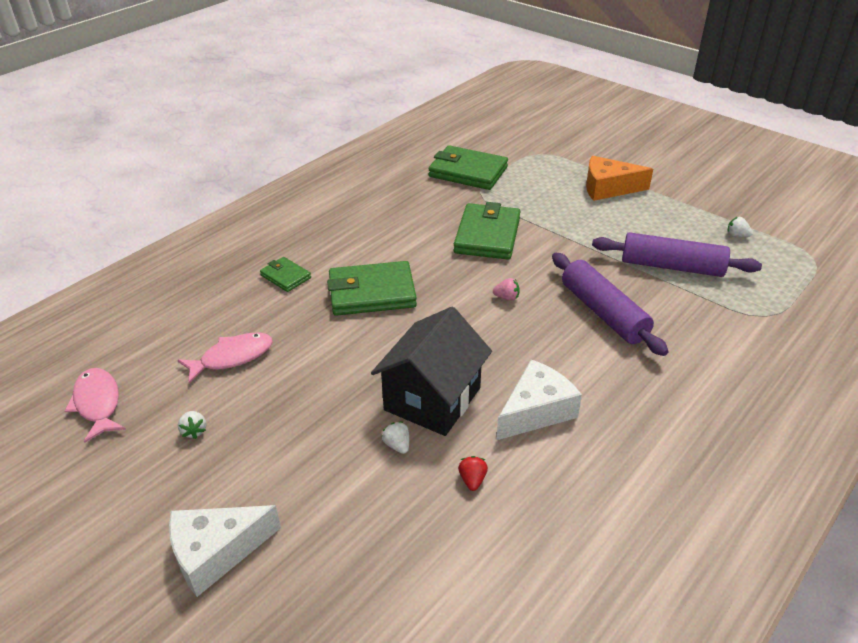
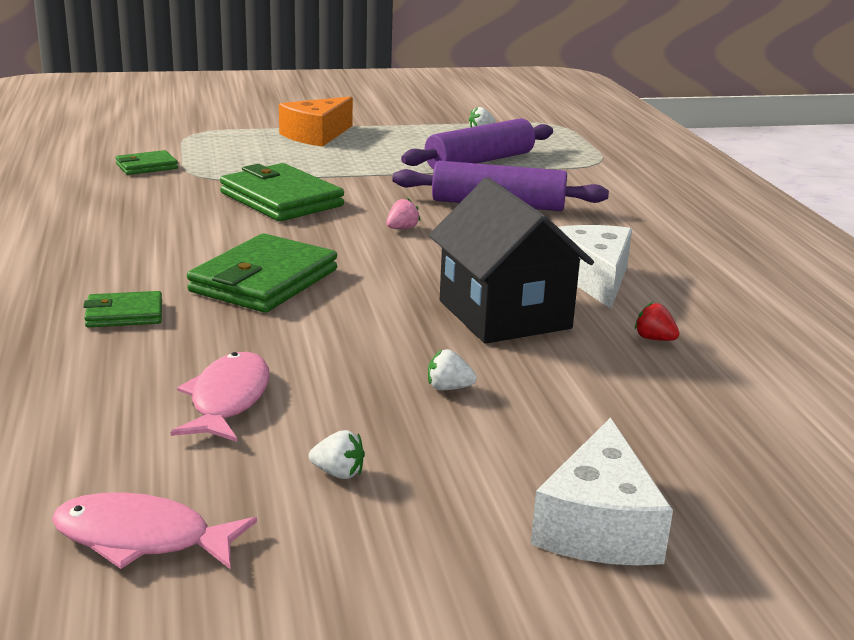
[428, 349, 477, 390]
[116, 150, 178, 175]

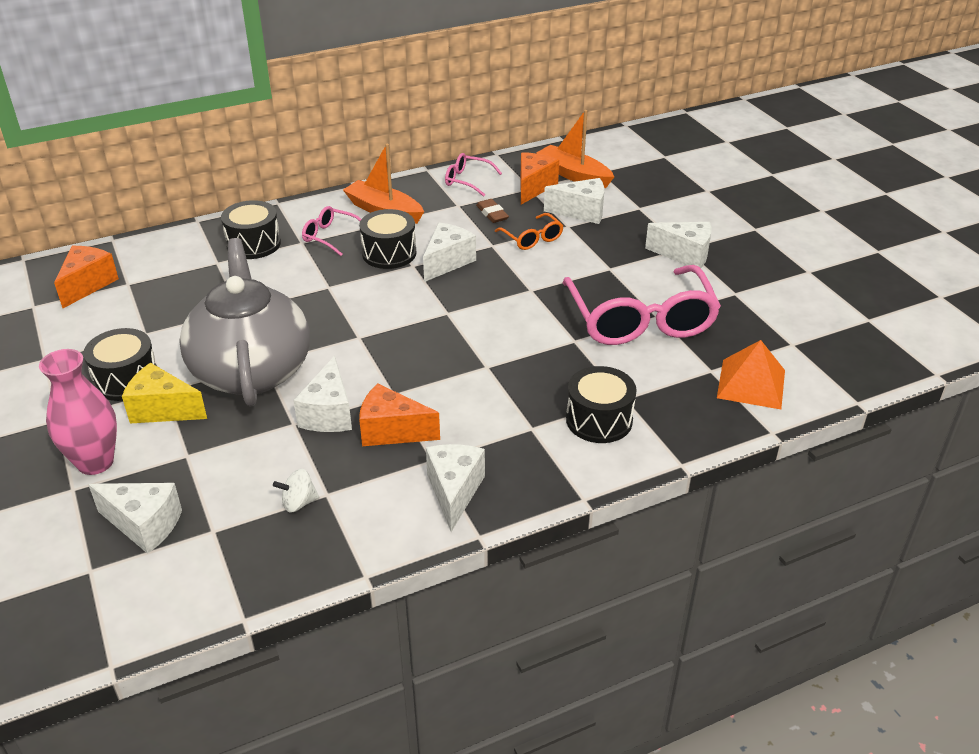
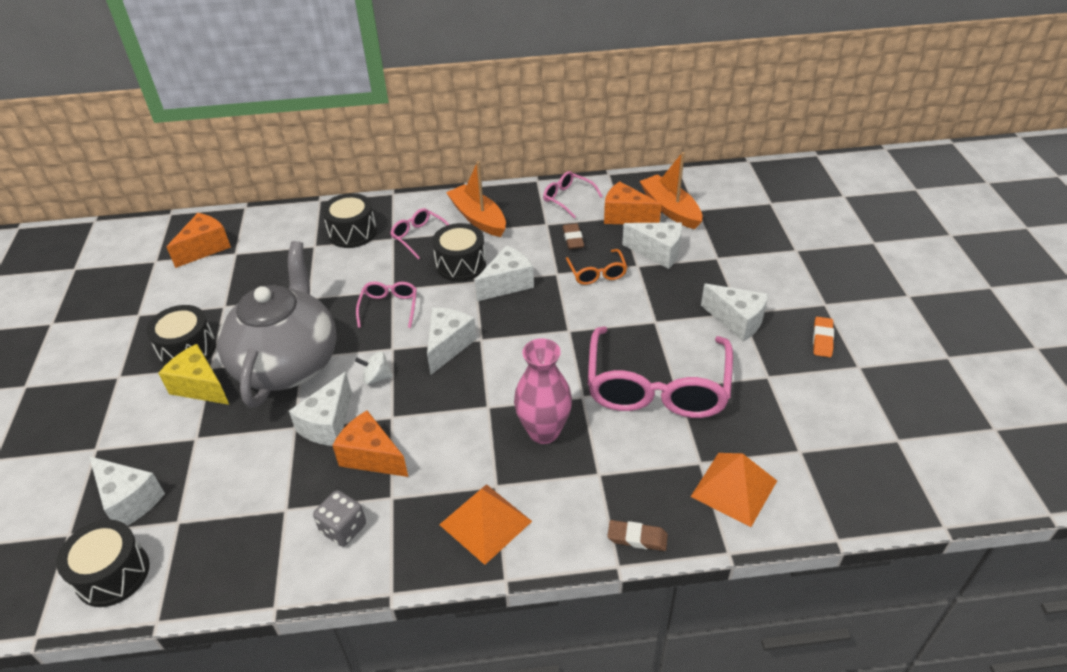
[514, 338, 572, 444]
[355, 351, 393, 384]
[427, 308, 477, 375]
[604, 181, 661, 224]
[56, 519, 150, 607]
[313, 490, 366, 547]
[356, 281, 417, 328]
[439, 484, 532, 565]
[608, 520, 668, 551]
[813, 317, 834, 357]

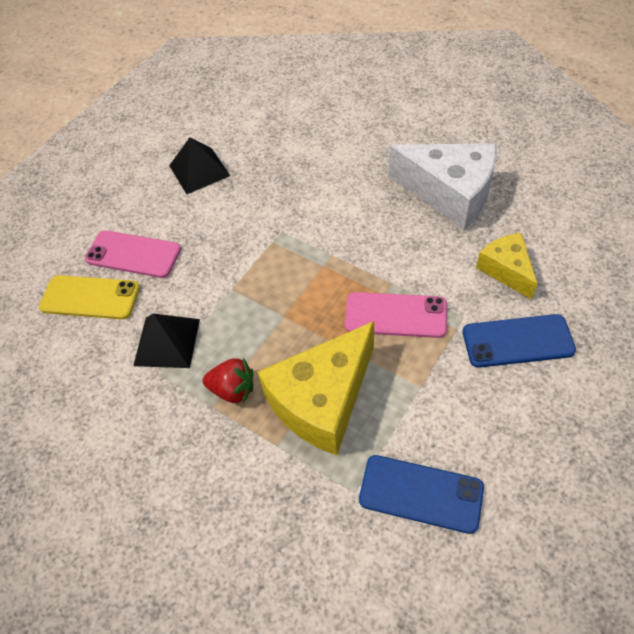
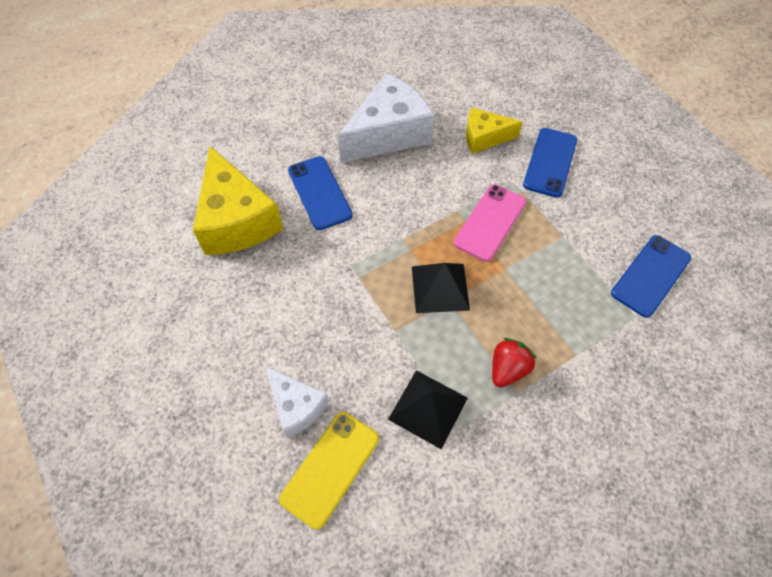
[265, 366, 329, 438]
[412, 263, 470, 313]
[193, 146, 284, 255]
[288, 156, 353, 230]

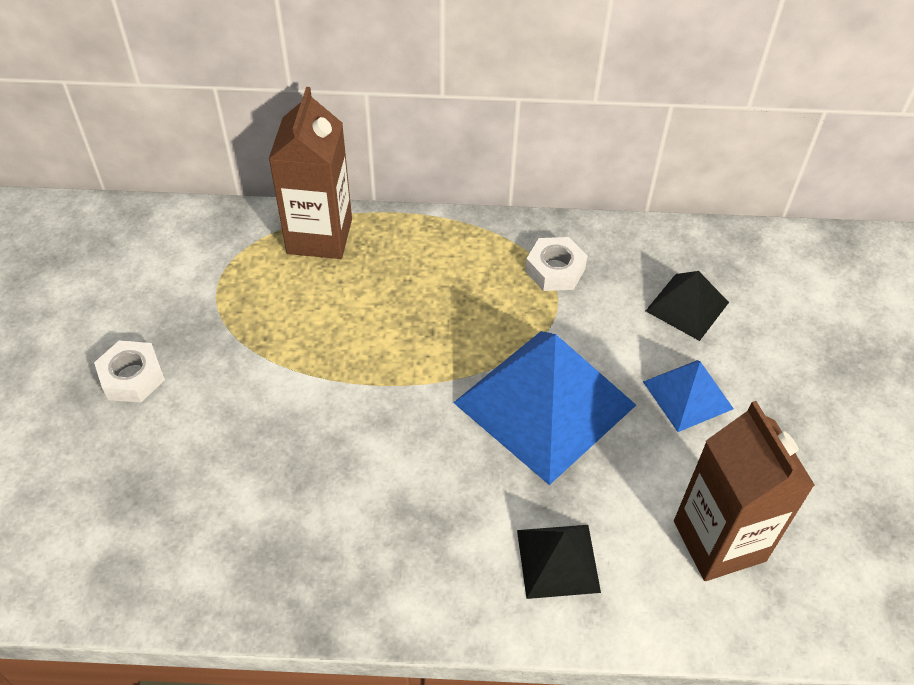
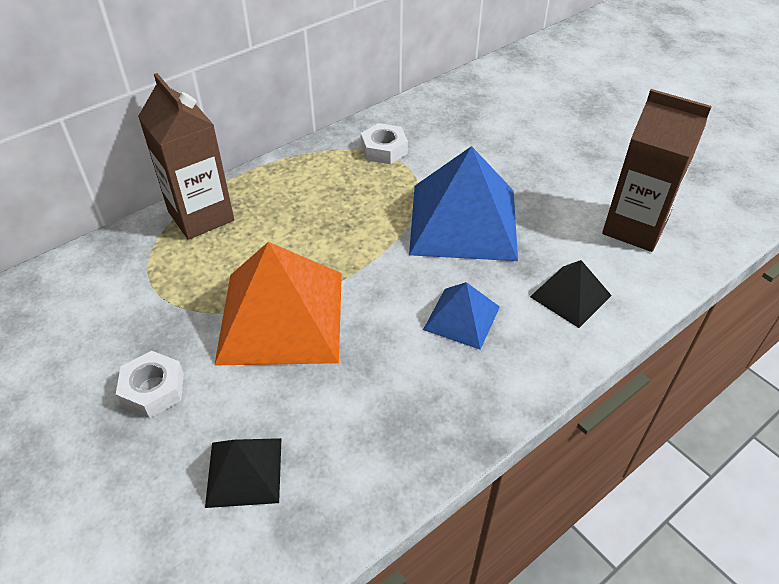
[423, 282, 500, 350]
[205, 438, 282, 508]
[214, 242, 342, 366]

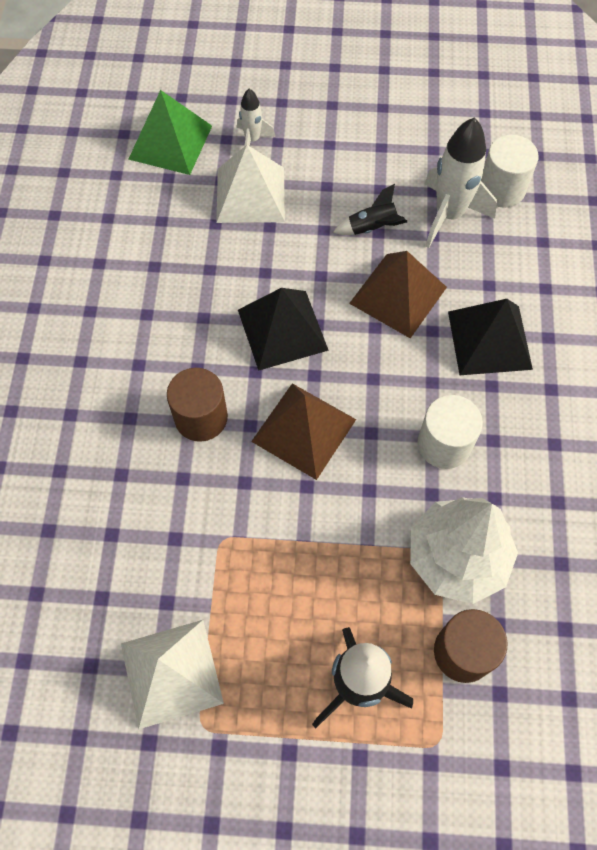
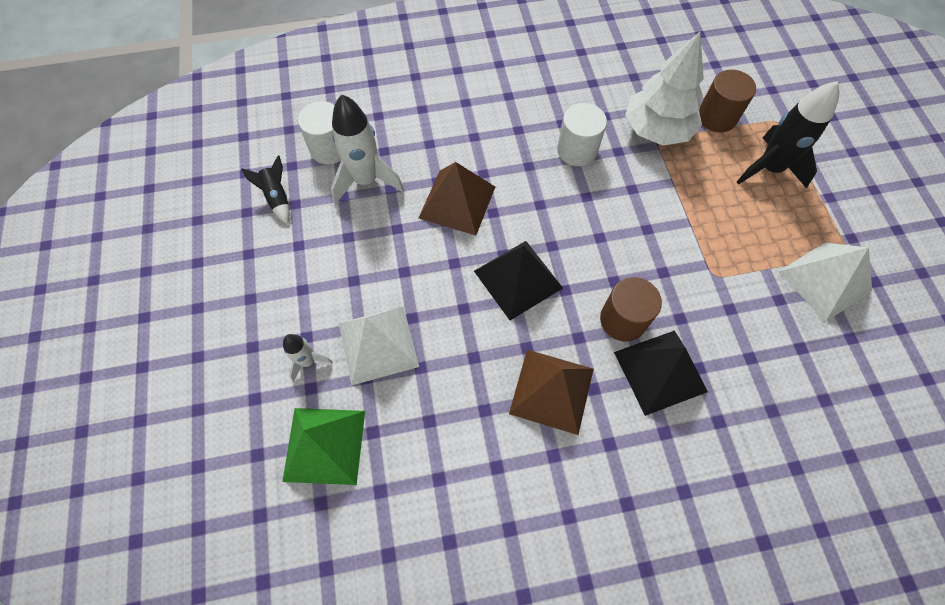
[509, 350, 594, 435]
[241, 155, 290, 224]
[614, 330, 708, 416]

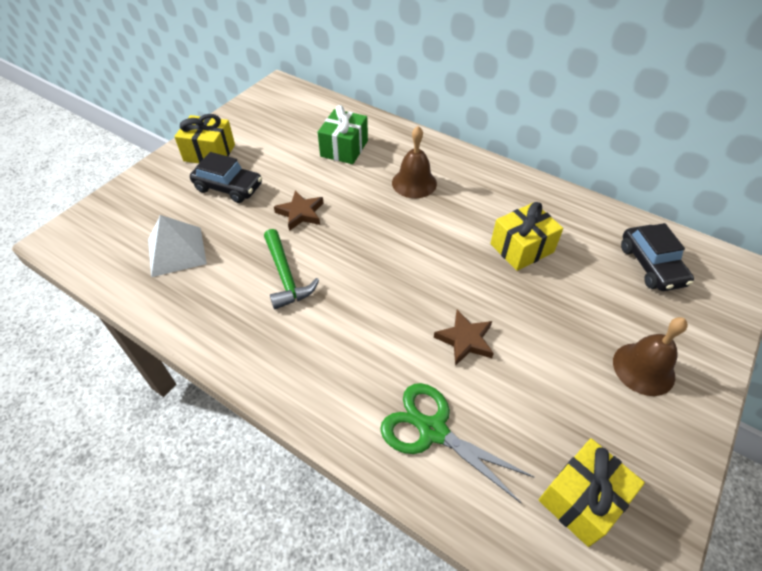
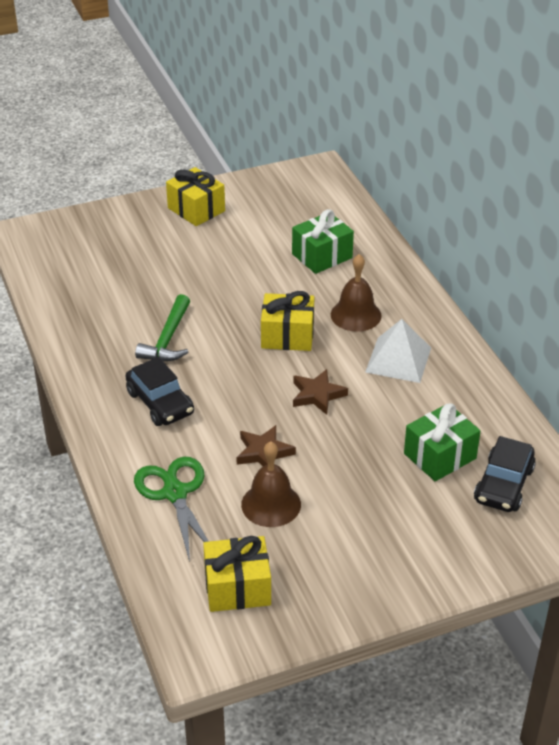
[365, 319, 431, 383]
[126, 357, 194, 426]
[293, 369, 348, 415]
[261, 291, 314, 351]
[241, 441, 301, 527]
[404, 403, 480, 481]

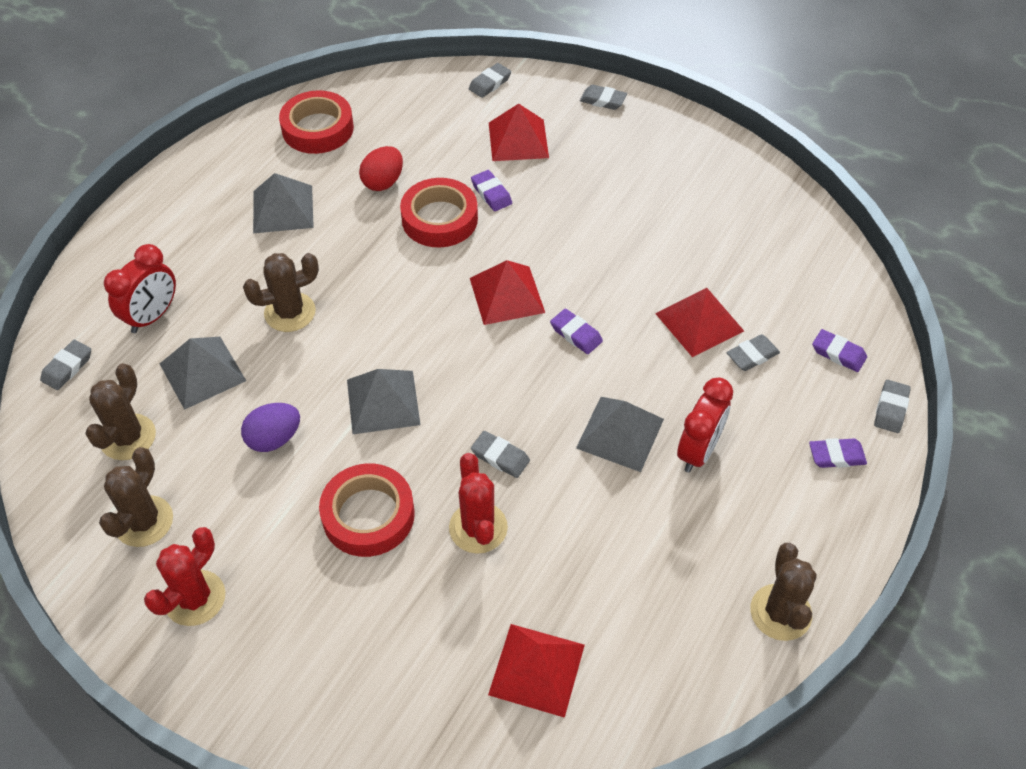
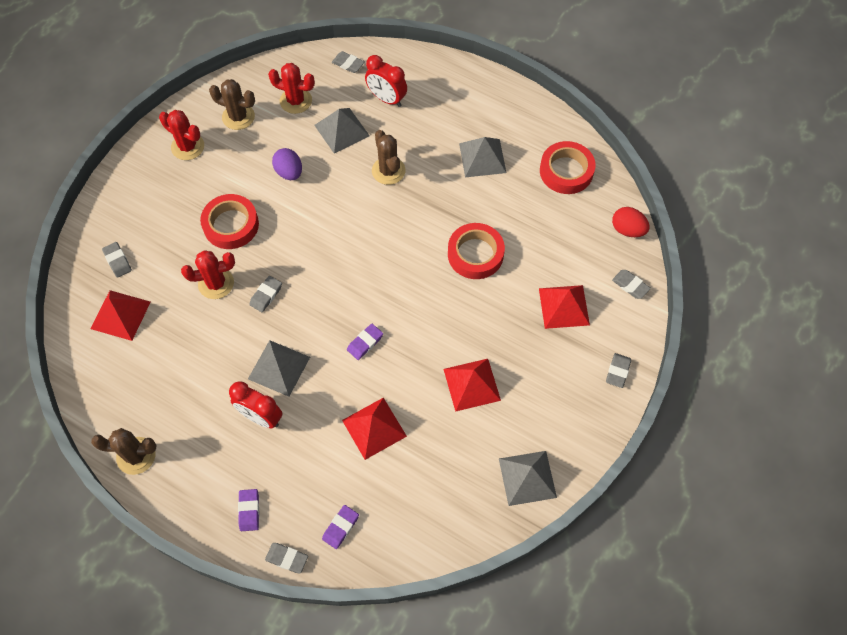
[268, 63, 315, 114]
[499, 451, 557, 506]
[612, 207, 650, 237]
[444, 359, 501, 412]
[471, 170, 512, 211] (first image)
[102, 242, 132, 278]

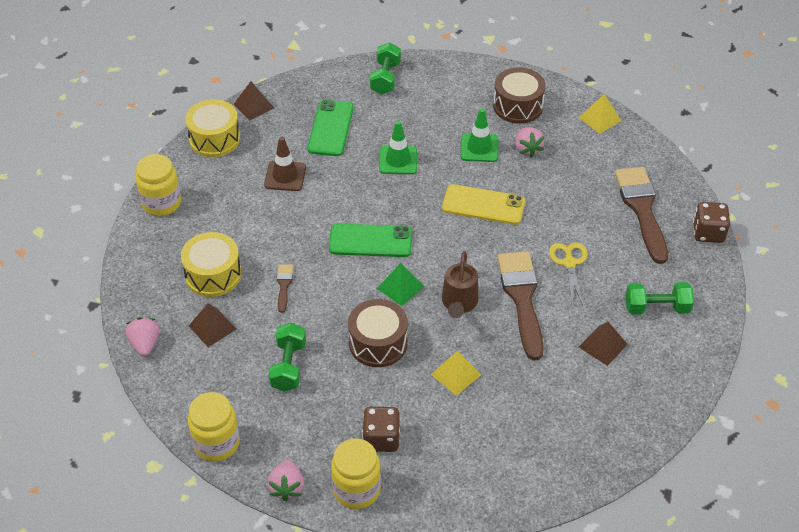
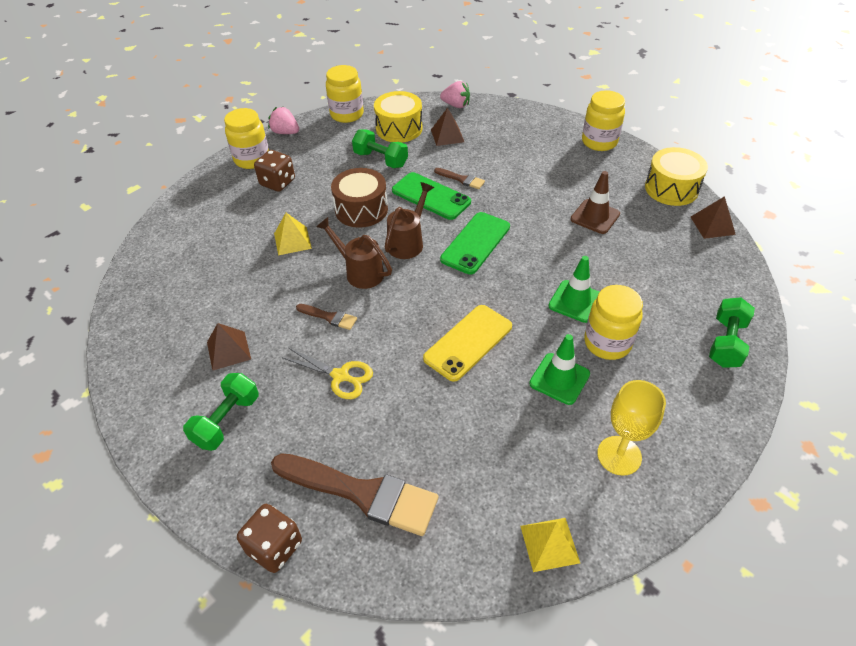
[374, 91, 423, 143]
[392, 172, 471, 220]
[709, 297, 755, 368]
[385, 182, 434, 259]
[597, 380, 666, 476]
[296, 304, 357, 330]
[515, 127, 544, 158] (first image)
[584, 285, 643, 360]

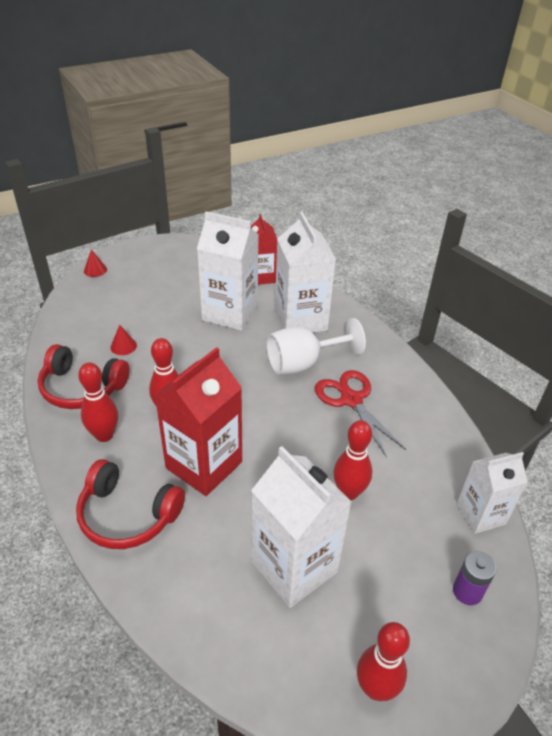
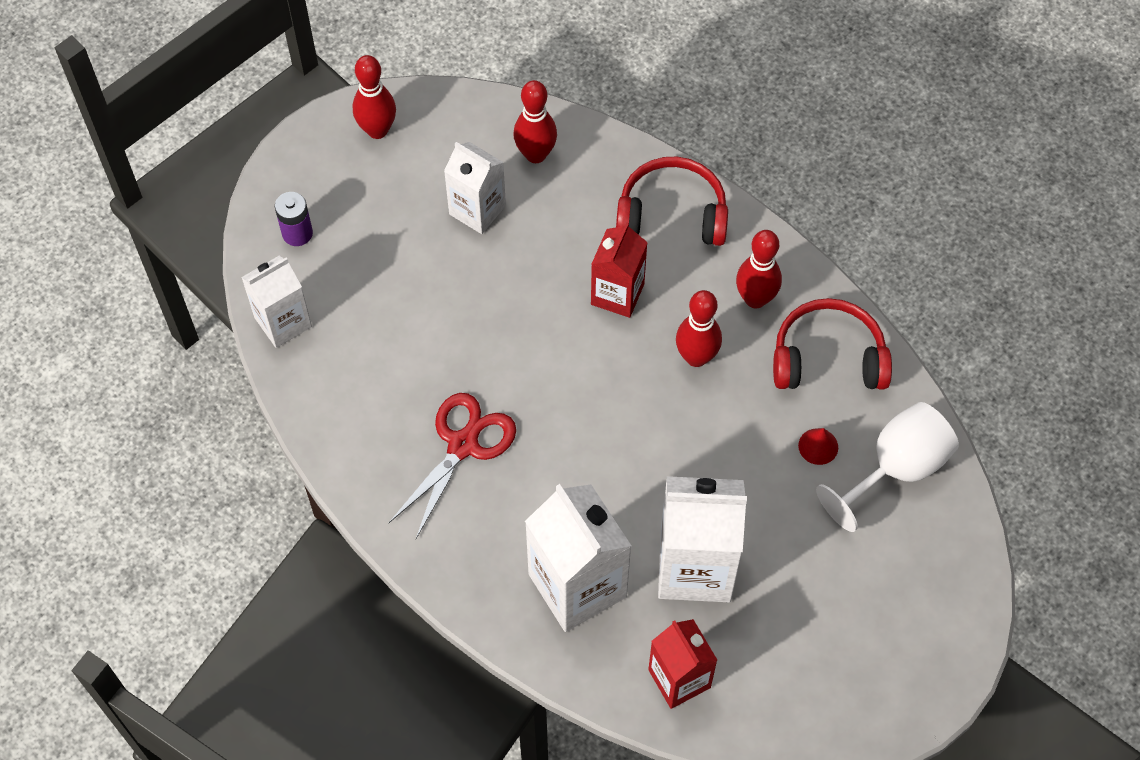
[84, 249, 107, 277] (first image)
[591, 222, 648, 318]
[444, 142, 506, 234]
[816, 402, 959, 532]
[389, 393, 516, 539]
[513, 80, 557, 163]

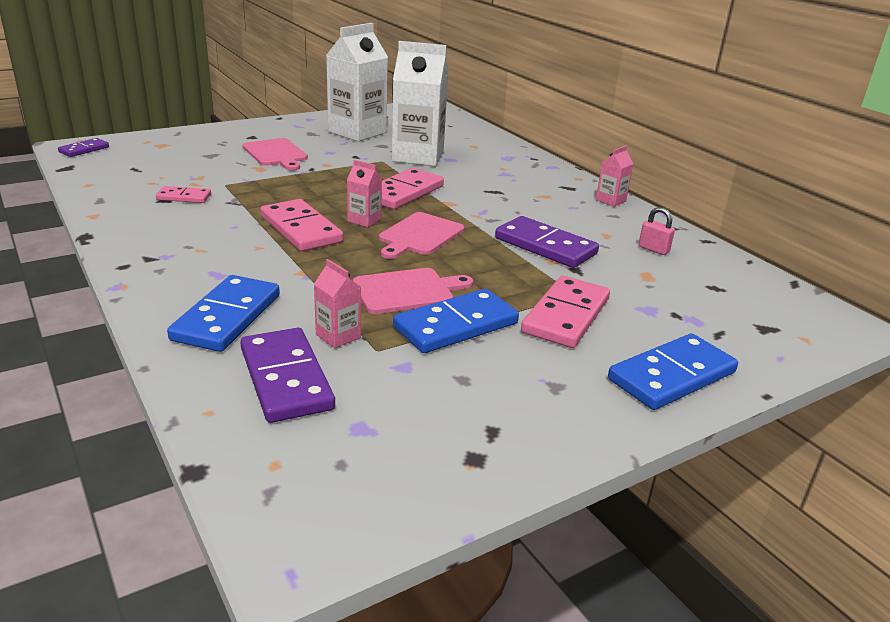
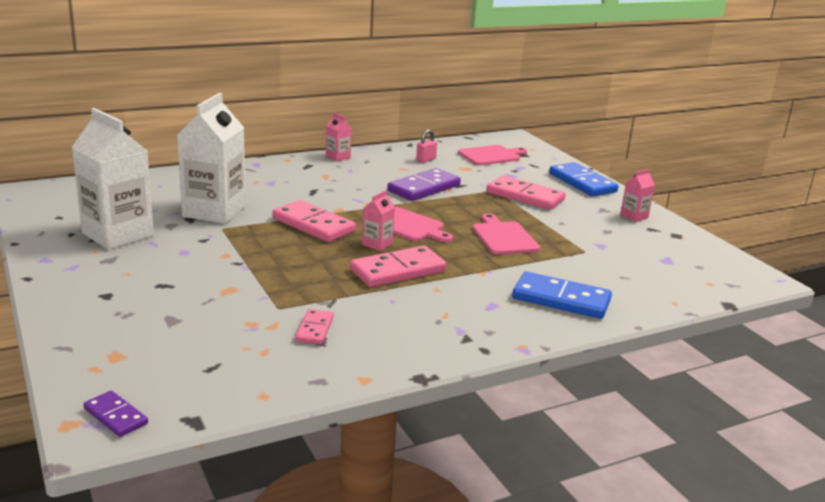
[240, 328, 335, 423] (first image)
[458, 145, 527, 165]
[620, 169, 655, 222]
[393, 289, 519, 353] (first image)

